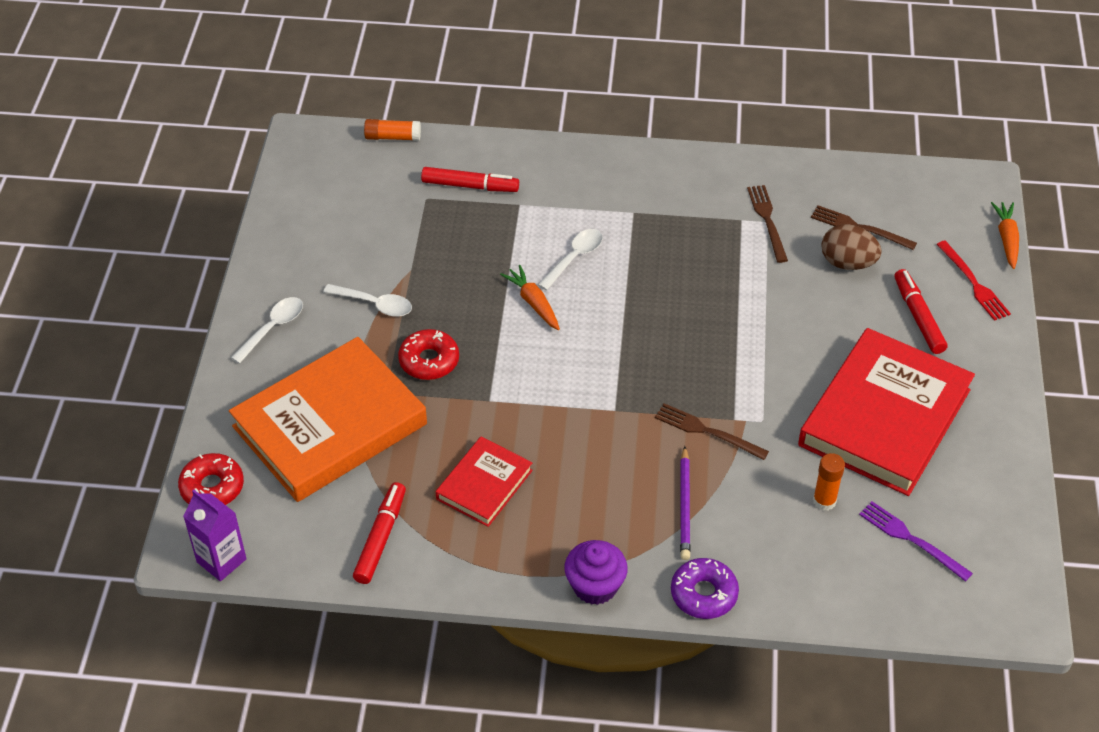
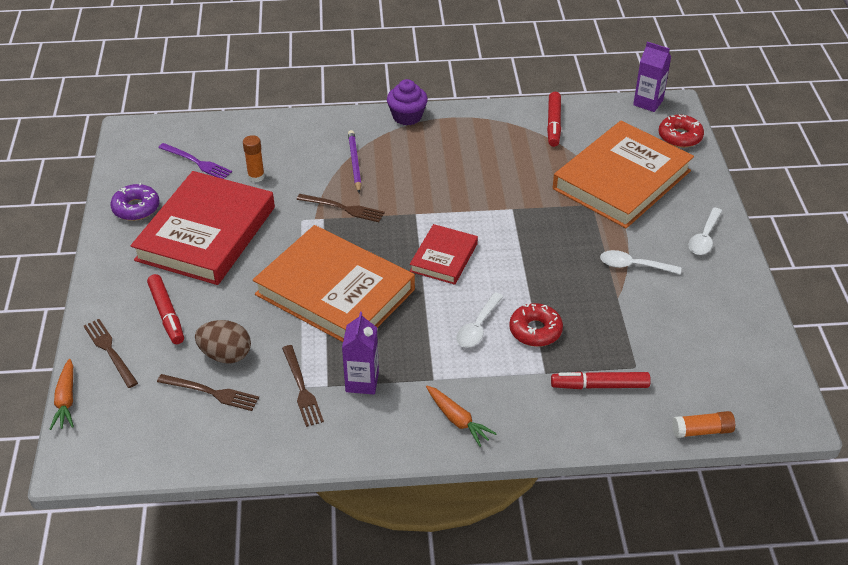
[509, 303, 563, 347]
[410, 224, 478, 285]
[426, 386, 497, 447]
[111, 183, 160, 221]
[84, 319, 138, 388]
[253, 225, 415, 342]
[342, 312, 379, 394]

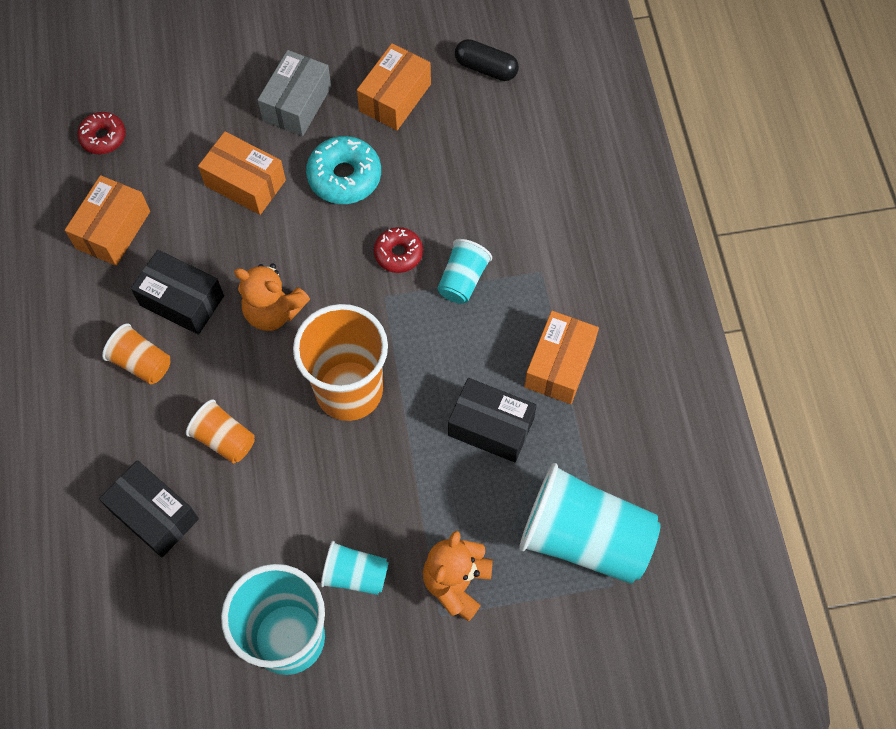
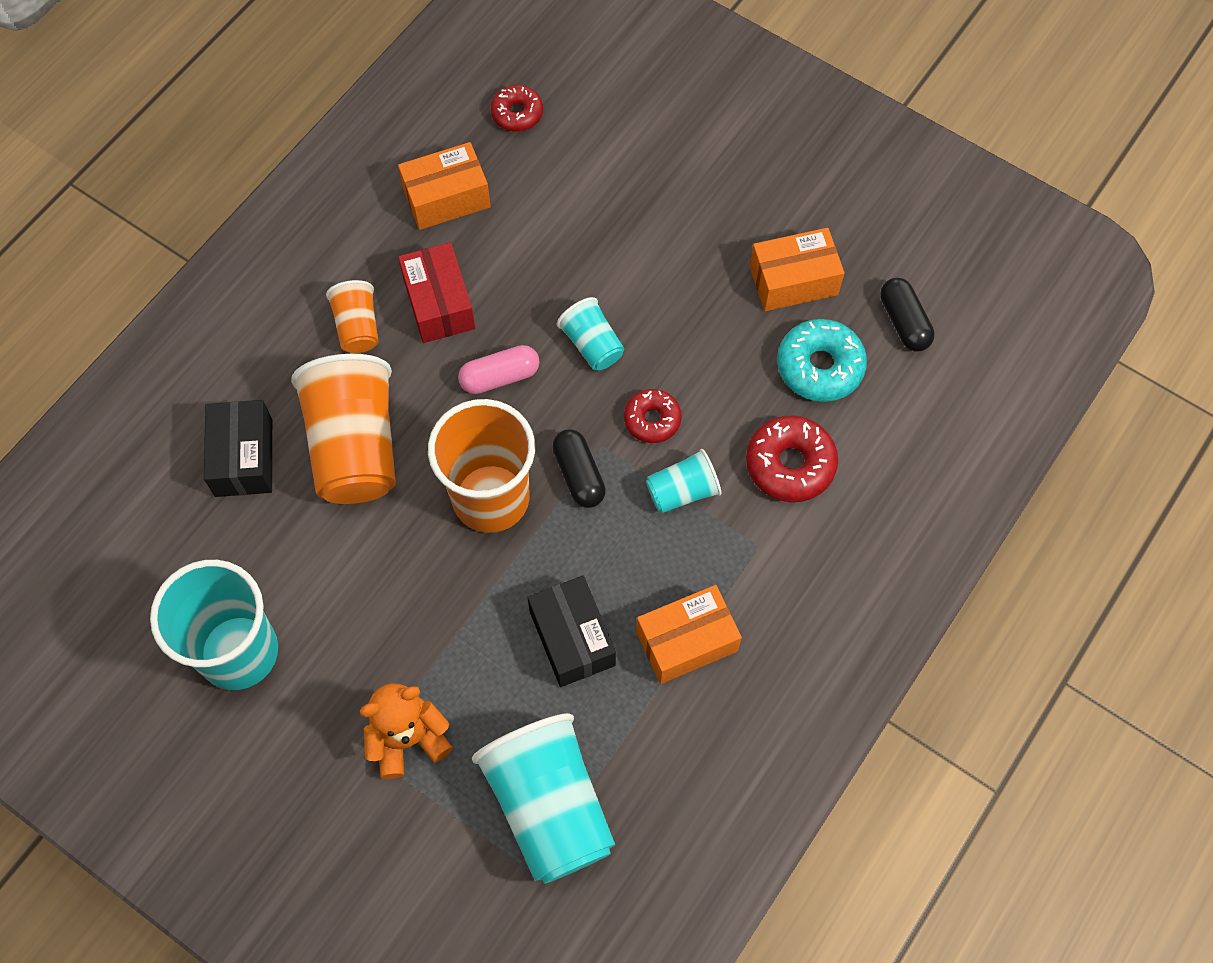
[398, 242, 475, 343]
[291, 354, 396, 504]
[198, 131, 286, 215] (first image)
[458, 345, 540, 394]
[258, 50, 331, 136] (first image)
[777, 319, 867, 402]
[557, 297, 624, 370]
[552, 429, 606, 508]
[746, 416, 838, 502]

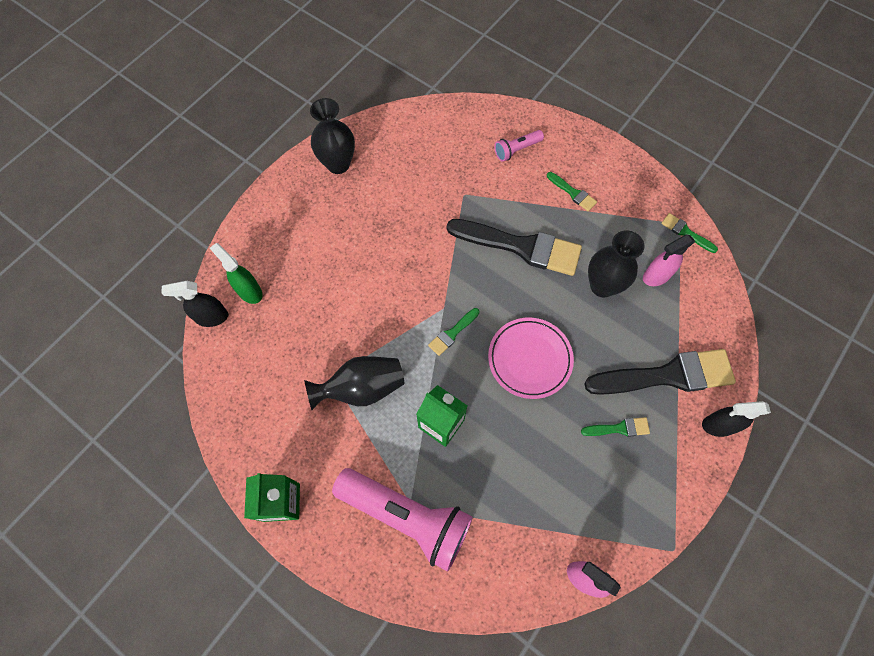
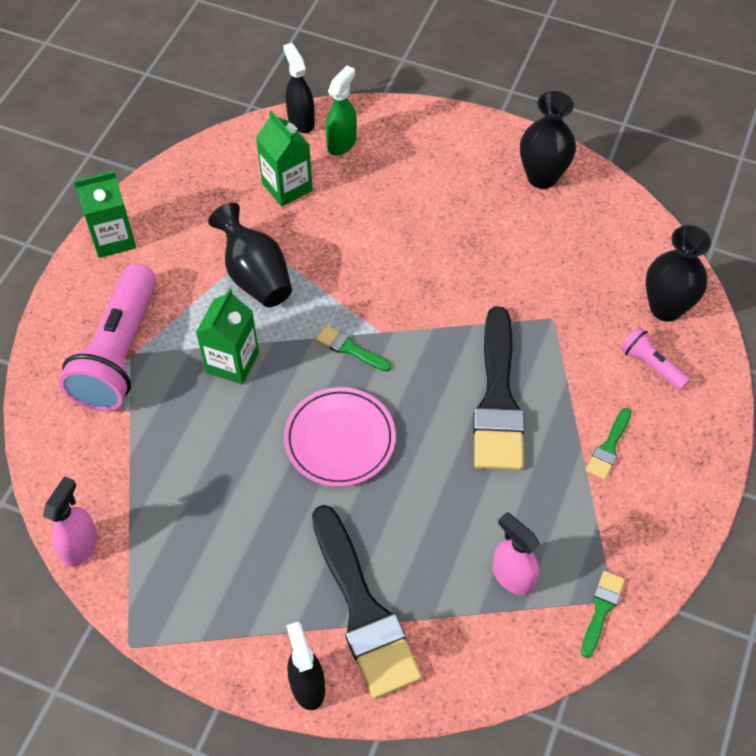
[581, 417, 650, 437] (first image)
[645, 225, 711, 322]
[256, 111, 313, 207]

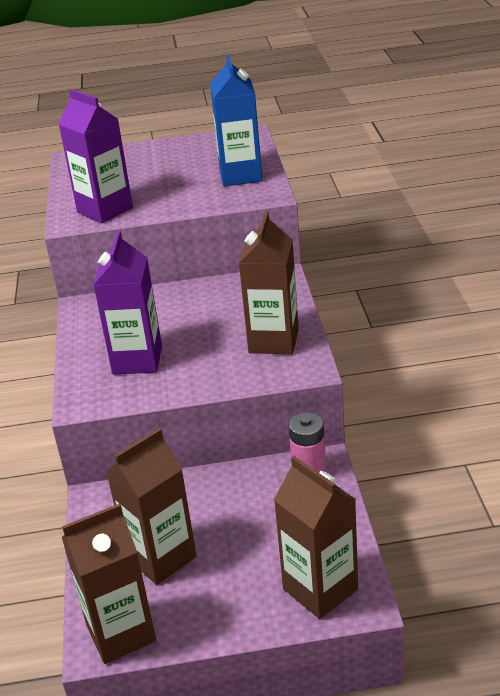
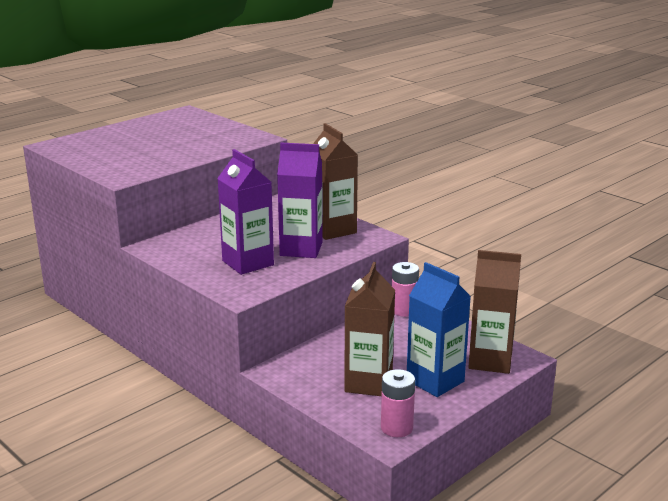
[277, 143, 323, 258]
[381, 369, 415, 437]
[407, 262, 471, 397]

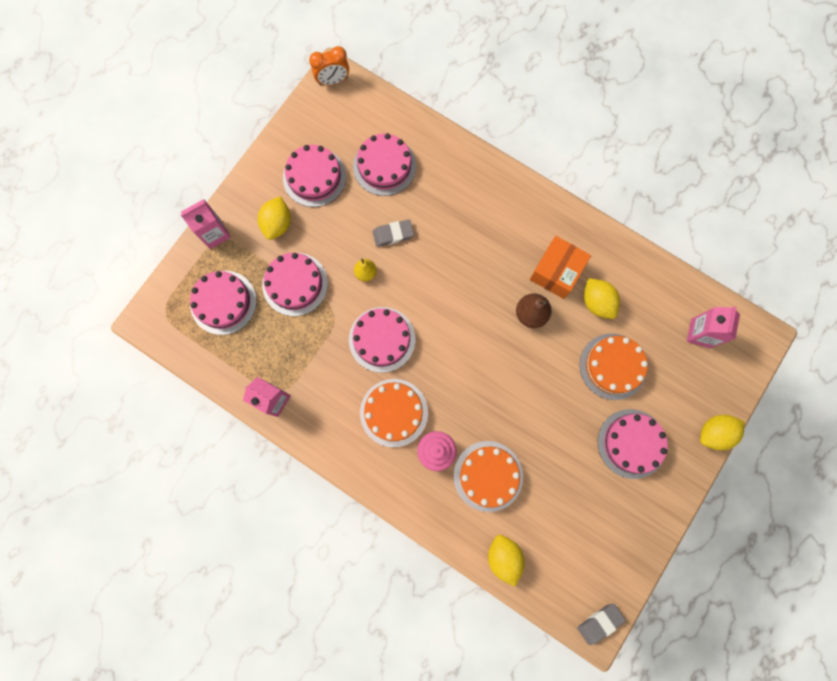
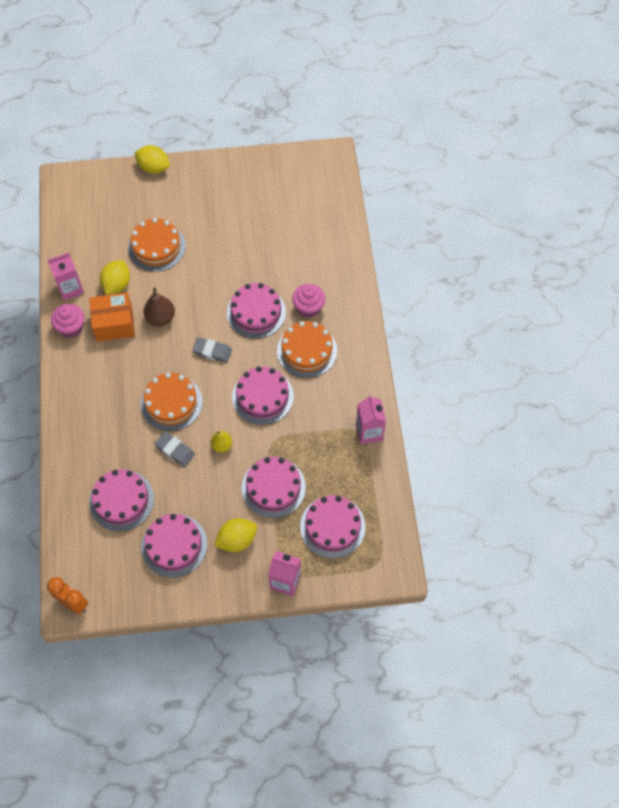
[141, 372, 203, 431]
[488, 535, 525, 587] (first image)
[192, 337, 232, 363]
[227, 283, 286, 339]
[47, 252, 84, 301]
[51, 304, 85, 338]

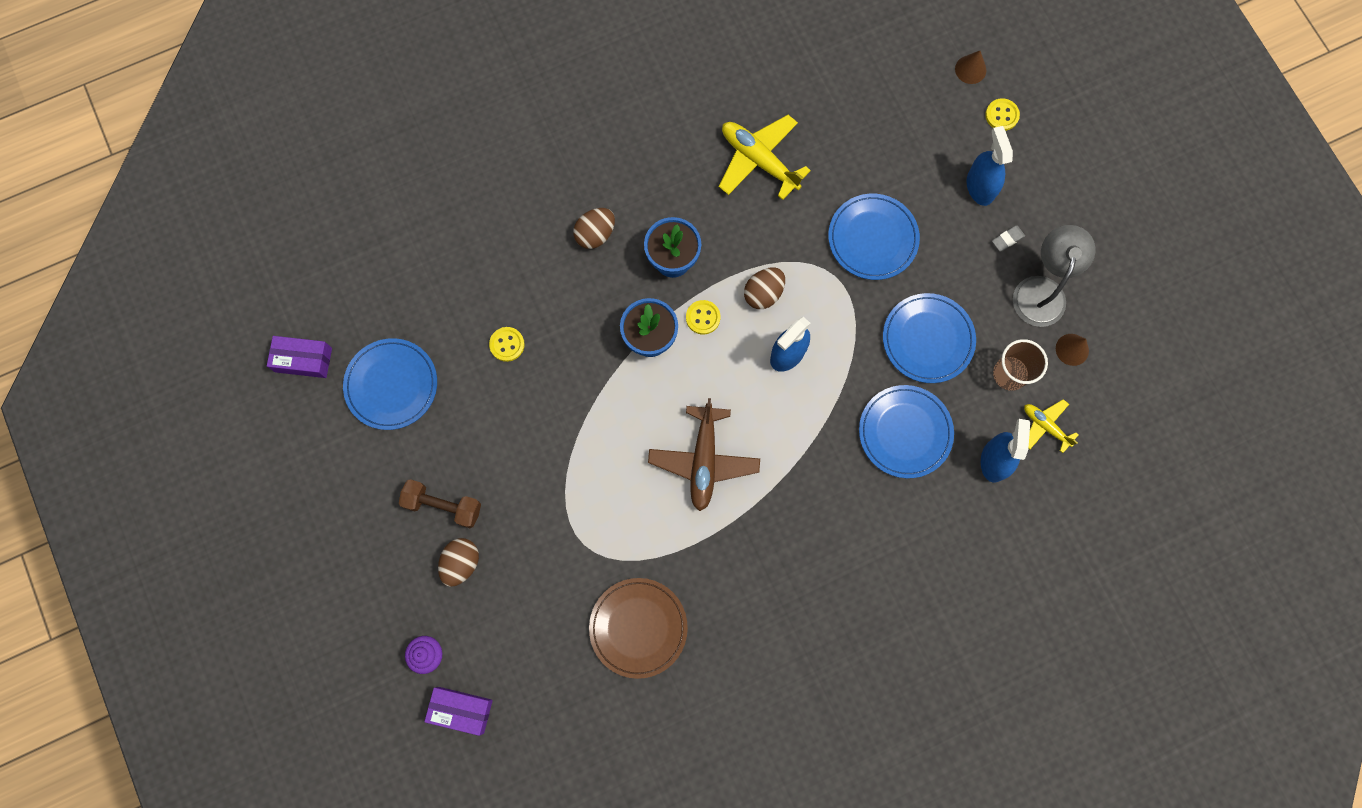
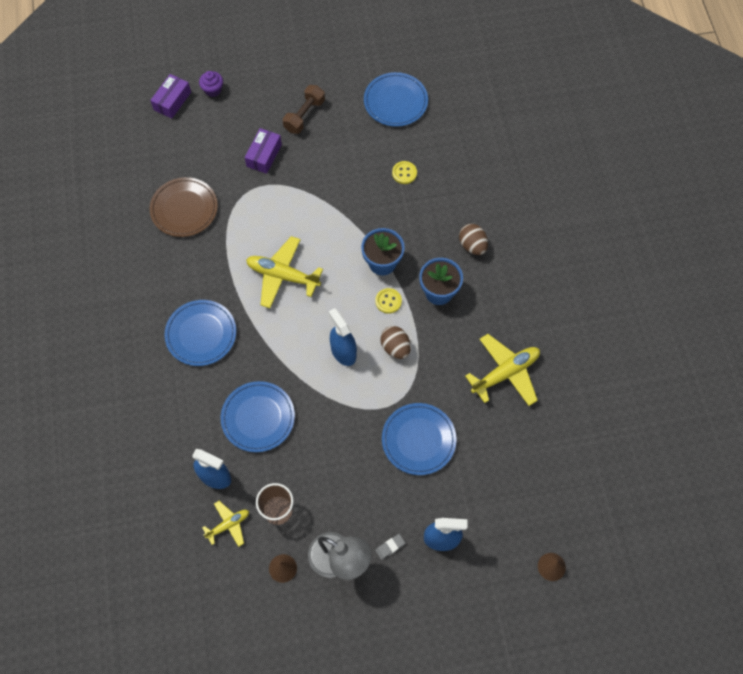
[245, 128, 282, 174]
[438, 538, 479, 587] (first image)
[246, 236, 323, 308]
[164, 300, 236, 366]
[985, 98, 1020, 131] (first image)
[375, 534, 405, 560]

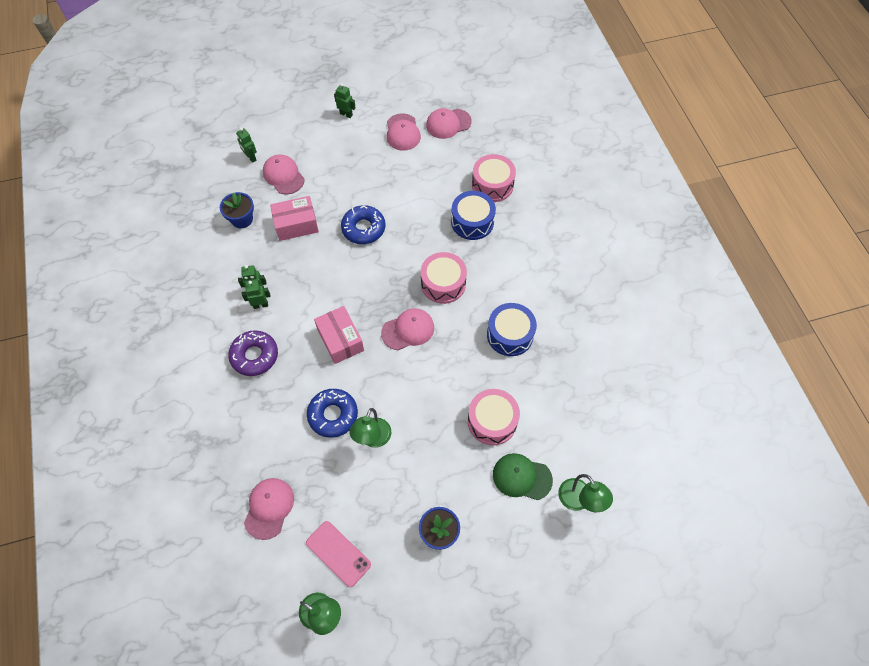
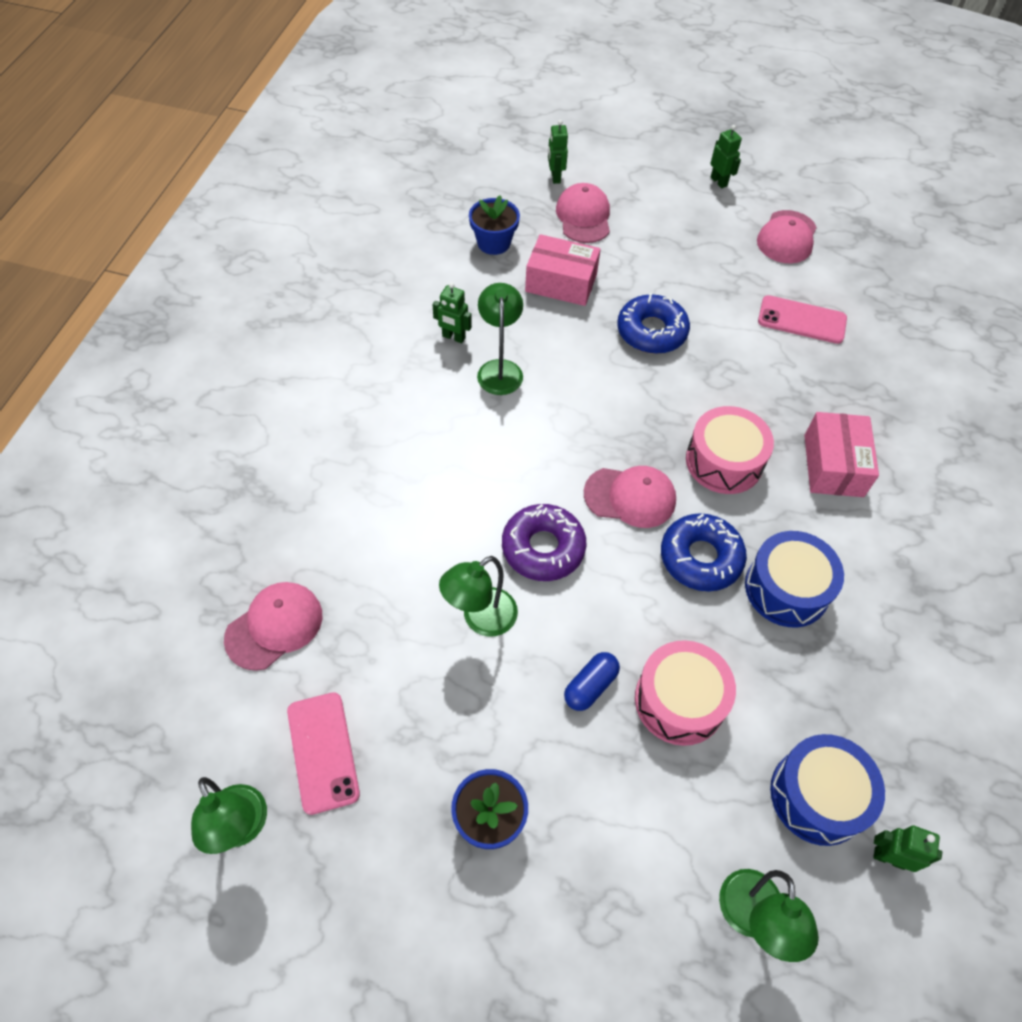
[502, 504, 586, 581]
[873, 825, 942, 872]
[661, 513, 747, 591]
[804, 412, 879, 497]
[426, 108, 472, 139] (first image)
[770, 734, 885, 846]
[472, 154, 516, 202] (first image)
[493, 453, 553, 500] (first image)
[477, 283, 523, 395]
[564, 652, 620, 711]
[758, 295, 847, 344]

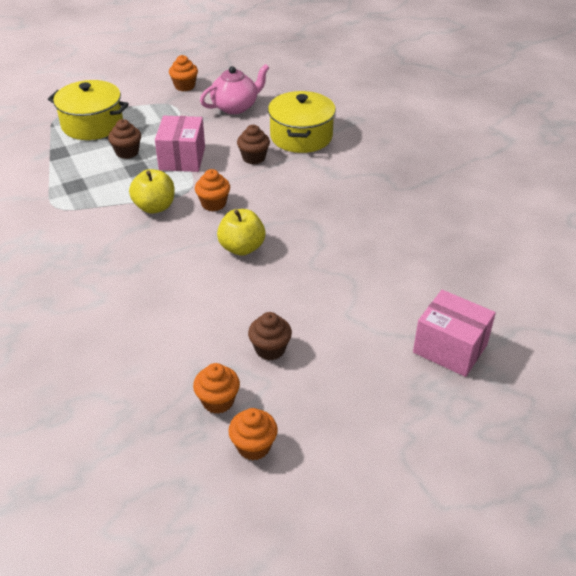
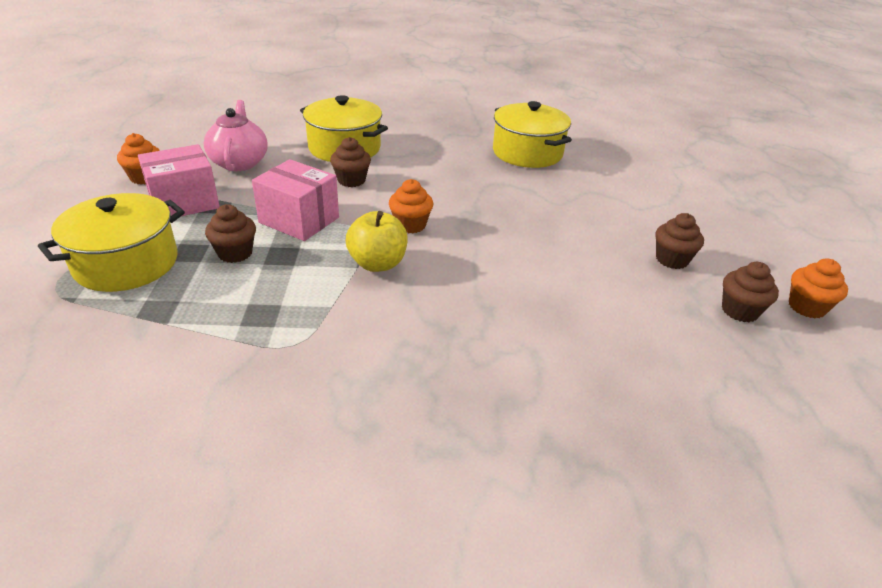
[722, 262, 779, 322]
[217, 209, 266, 256] (first image)
[138, 144, 220, 216]
[493, 101, 572, 168]

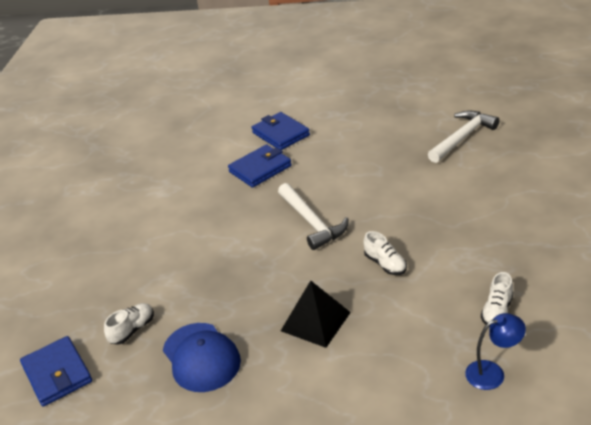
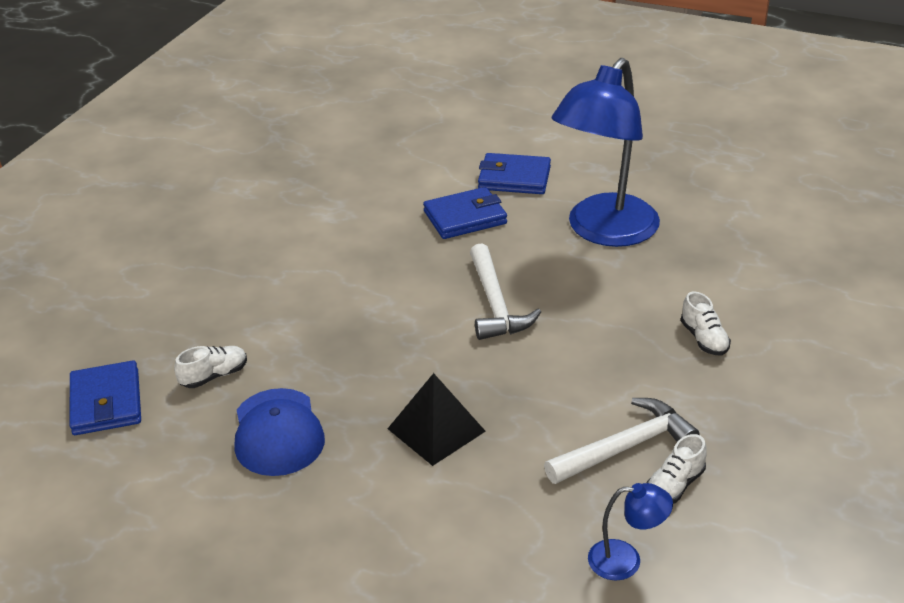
[478, 153, 551, 194]
[681, 291, 731, 355]
[544, 398, 700, 484]
[552, 58, 660, 247]

